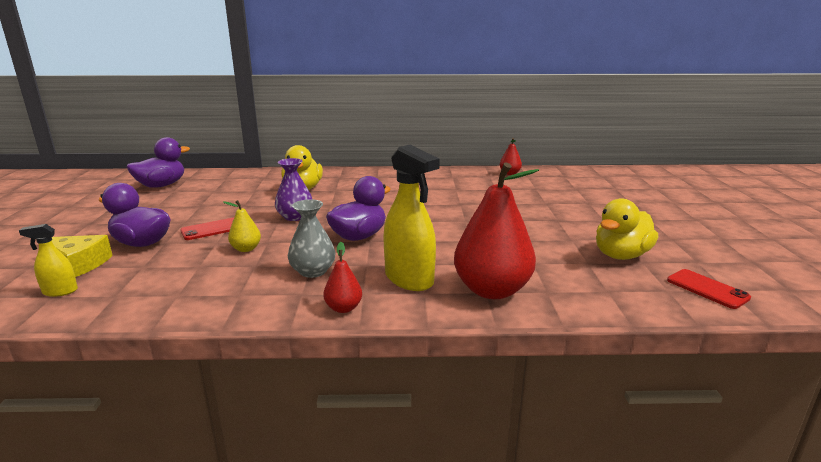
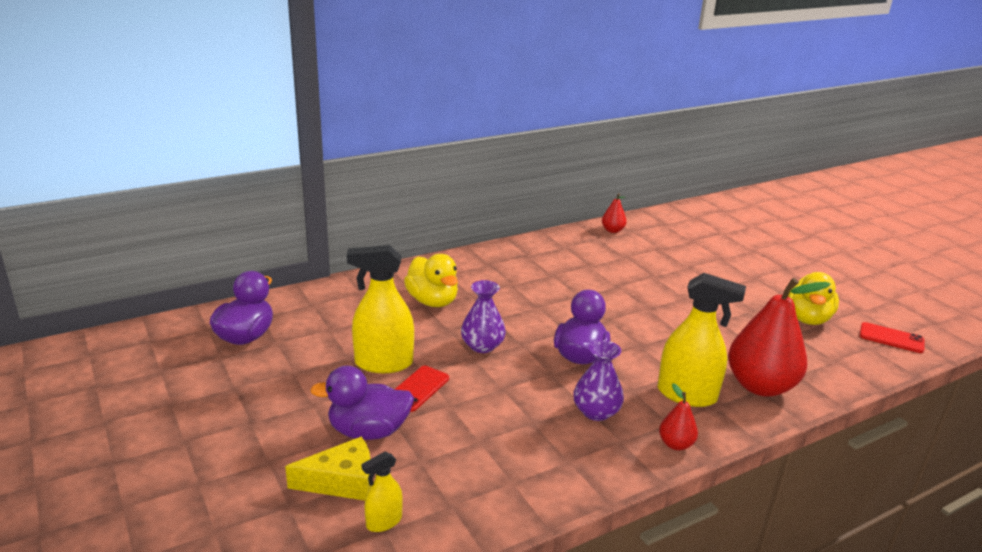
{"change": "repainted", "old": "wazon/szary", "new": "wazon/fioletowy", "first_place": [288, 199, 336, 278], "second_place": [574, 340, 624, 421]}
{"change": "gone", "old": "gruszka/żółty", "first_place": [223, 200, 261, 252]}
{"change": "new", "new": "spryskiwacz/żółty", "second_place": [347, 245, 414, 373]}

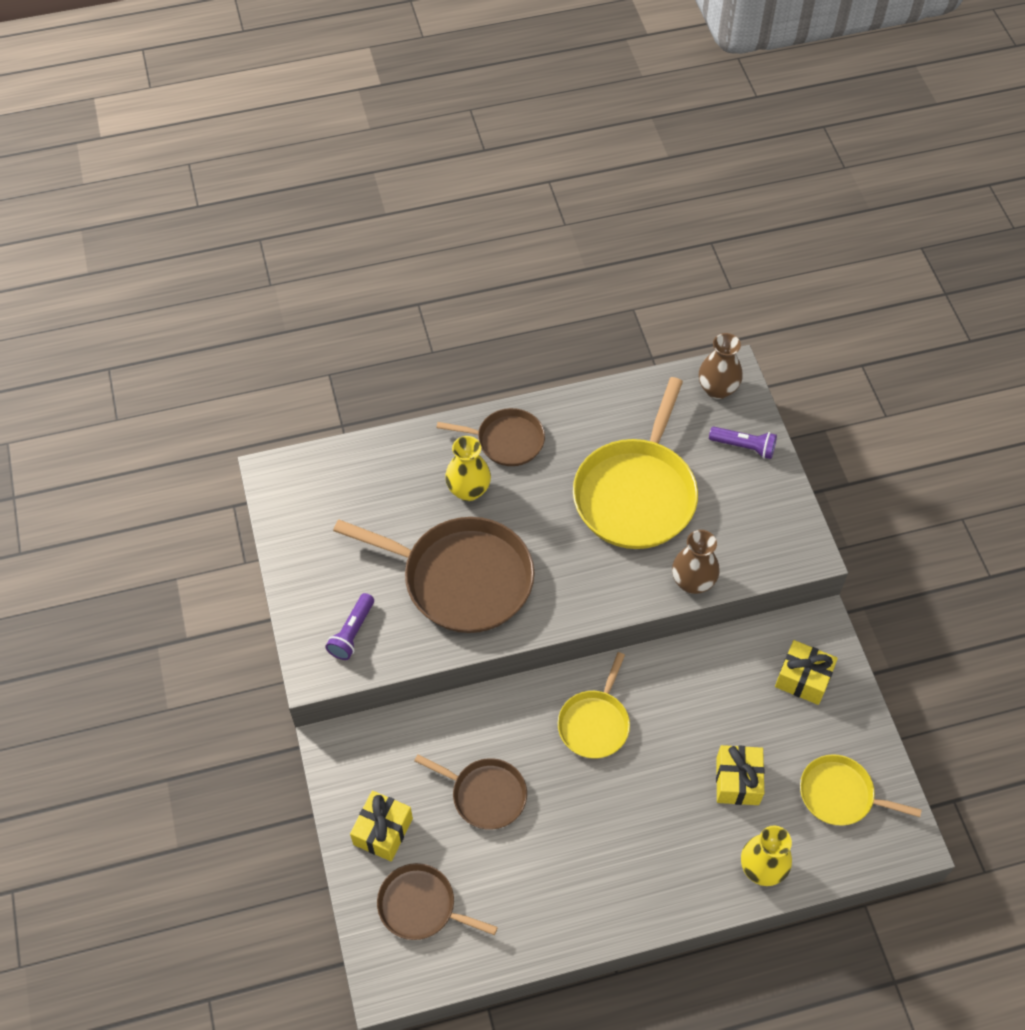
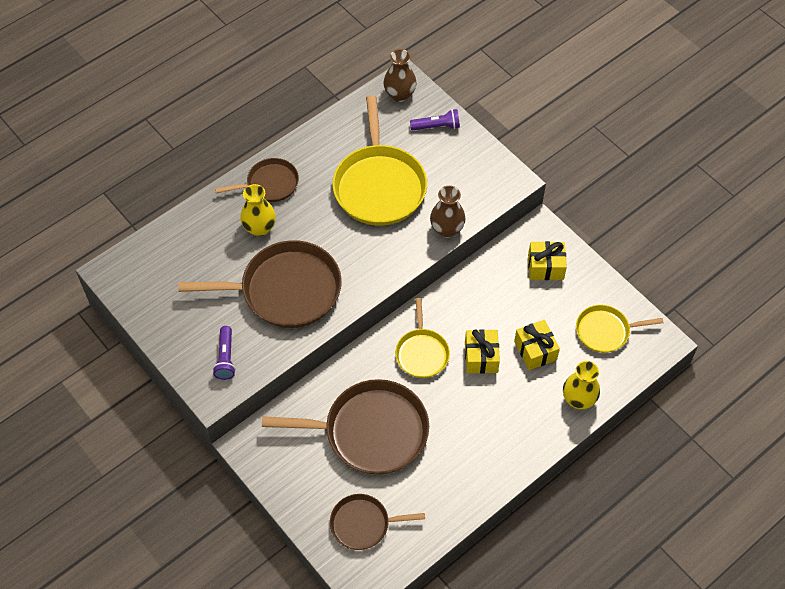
{"change": "scaled", "old": "patelnia/brązowy", "first_place": [414, 754, 527, 830], "second_place": [262, 379, 429, 474], "factor": 1.81}
{"change": "shifted", "old": "prezent/żółty", "first_place": [350, 791, 413, 861], "second_place": [465, 329, 500, 374]}

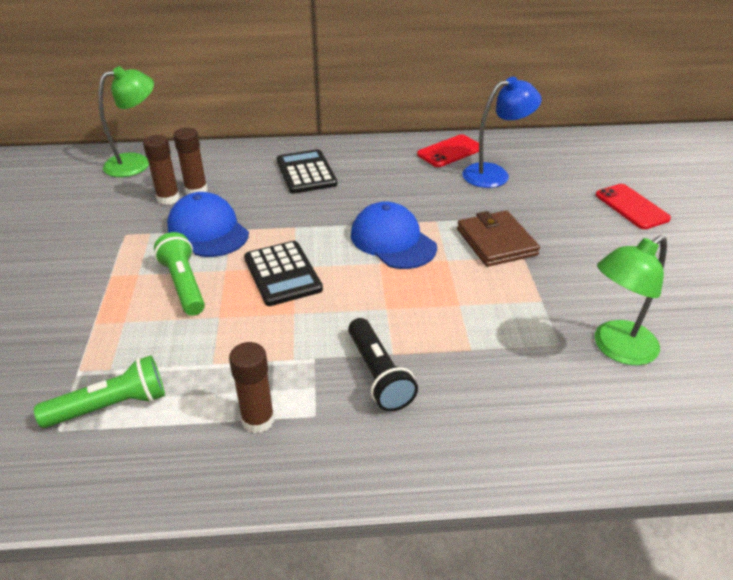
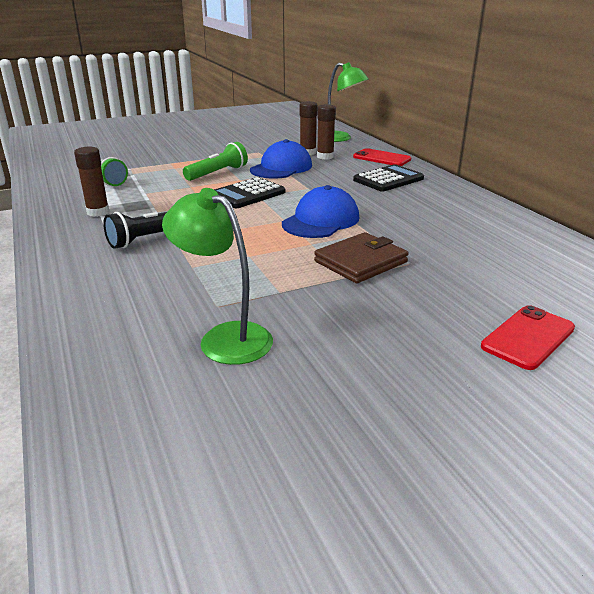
{"change": "gone", "old": "lampka/niebieski", "first_place": [462, 77, 542, 188]}
{"change": "shifted", "old": "telefon/czerwony", "first_place": [417, 134, 479, 167], "second_place": [353, 148, 411, 166]}

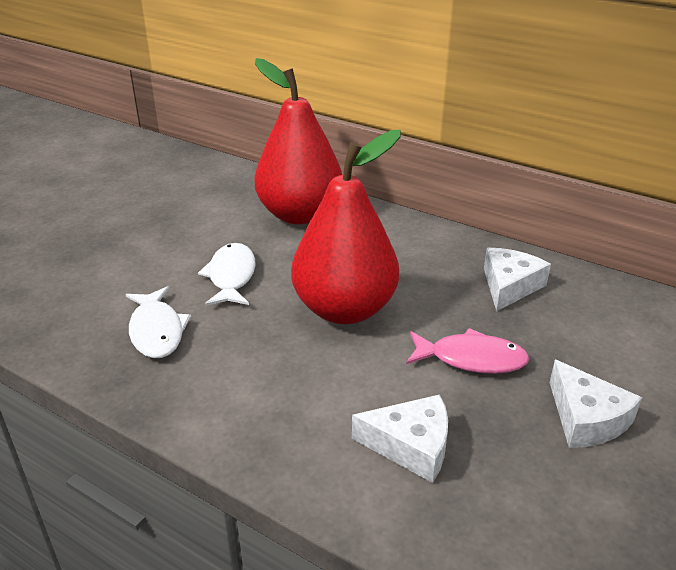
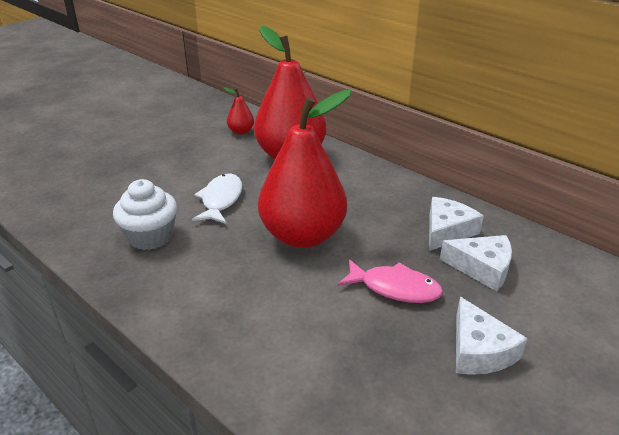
{"change": "swapped", "old": "ryba/biały", "new": "muffinka/biały", "first_place": [126, 286, 192, 358], "second_place": [113, 179, 177, 250]}
{"change": "shifted", "old": "ser/biały", "first_place": [352, 394, 448, 483], "second_place": [440, 235, 512, 291]}
{"change": "new", "new": "gruszka/czerwony", "second_place": [223, 87, 254, 135]}

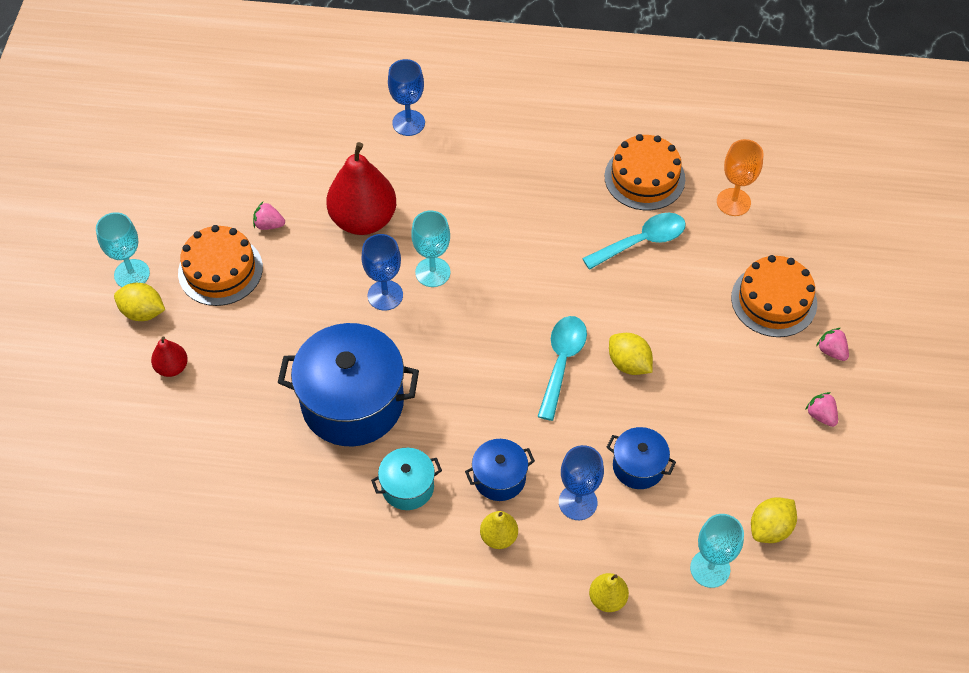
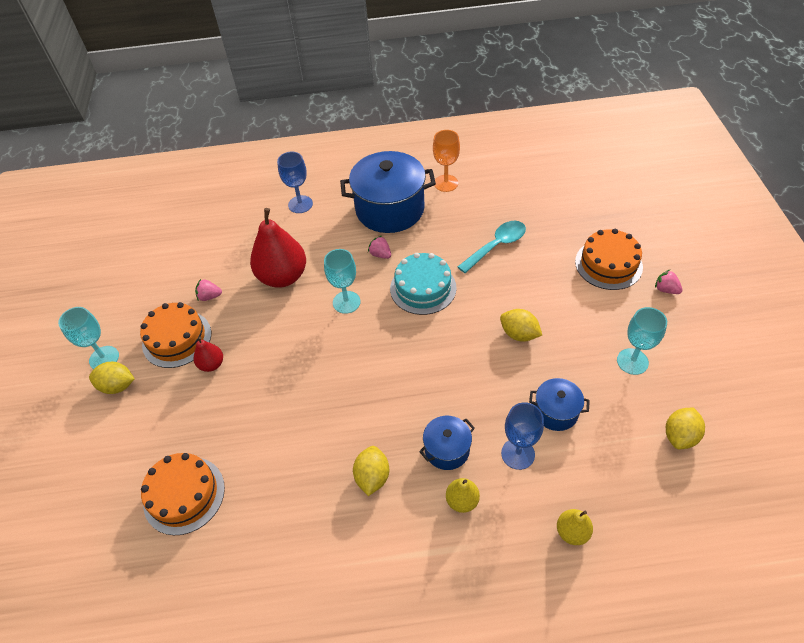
{"change": "shifted", "old": "tort/pomarańczowy", "first_place": [604, 134, 685, 210], "second_place": [141, 453, 225, 535]}
{"change": "shifted", "old": "kielich/pomarańczowy", "first_place": [717, 139, 764, 216], "second_place": [433, 130, 460, 192]}
{"change": "gone", "old": "kielich/niebieski", "first_place": [362, 234, 403, 311]}
{"change": "gone", "old": "łyżka/turkusowy", "first_place": [537, 316, 587, 421]}
{"change": "shifted", "old": "garnek/niebieski", "first_place": [277, 323, 419, 446], "second_place": [340, 151, 436, 233]}
{"change": "shifted", "old": "gruszka/czerwony", "first_place": [151, 336, 188, 377], "second_place": [194, 337, 223, 372]}
{"change": "shifted", "old": "truskawka/różowy", "first_place": [805, 392, 838, 427], "second_place": [368, 236, 391, 259]}
{"change": "swapped", "old": "garnek/turkusowy", "new": "cytryna/żółty", "first_place": [371, 448, 442, 510], "second_place": [353, 446, 389, 496]}
{"change": "shifted", "old": "kielich/turkusowy", "first_place": [690, 514, 744, 588], "second_place": [617, 307, 667, 375]}
{"change": "new", "new": "tort/turkusowy", "second_place": [390, 253, 457, 315]}

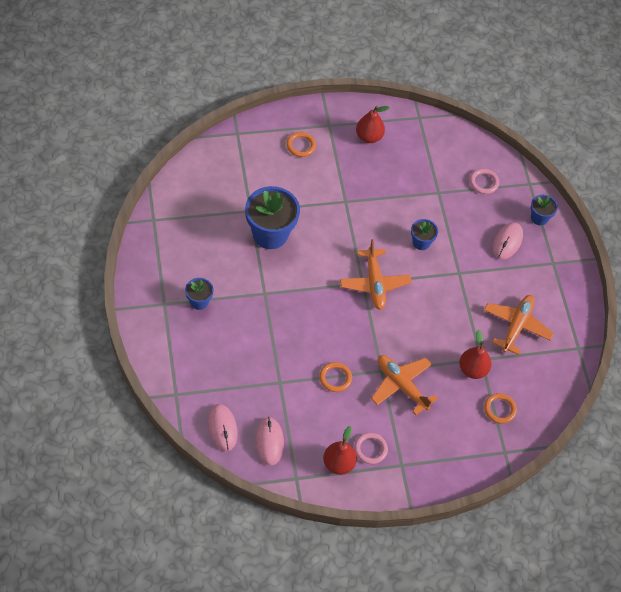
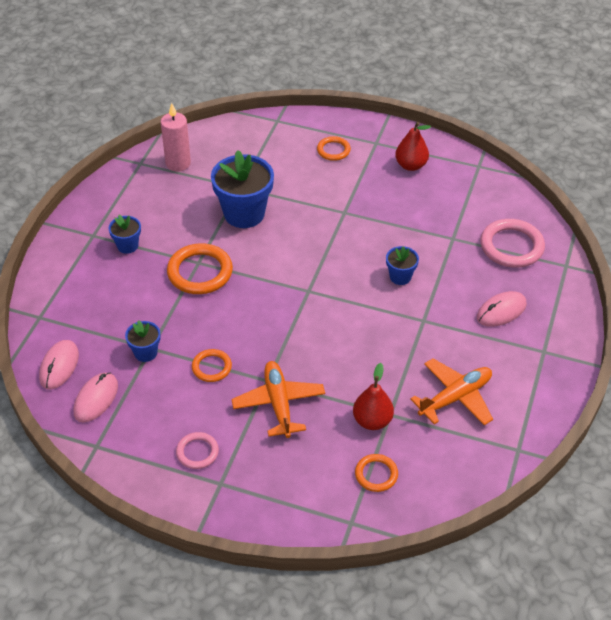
{"change": "scaled", "old": "pierścień/różowy", "first_place": [470, 169, 499, 194], "second_place": [480, 219, 545, 268], "factor": 1.76}
{"change": "shifted", "old": "doniczka/niebieski", "first_place": [531, 195, 558, 225], "second_place": [125, 320, 160, 362]}
{"change": "gone", "old": "samolot/pomarańczowy", "first_place": [340, 239, 412, 310]}
{"change": "gone", "old": "gruszka/czerwony", "first_place": [323, 426, 357, 475]}
{"change": "new", "new": "świeca/różowy", "second_place": [161, 103, 191, 171]}
{"change": "new", "new": "pierścień/pomarańczowy", "second_place": [167, 243, 233, 294]}

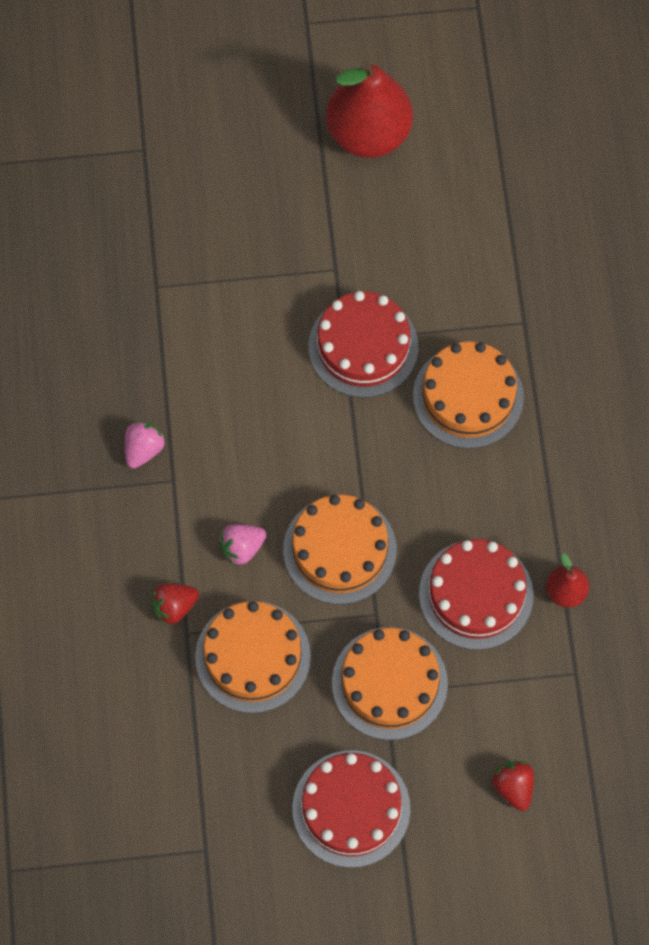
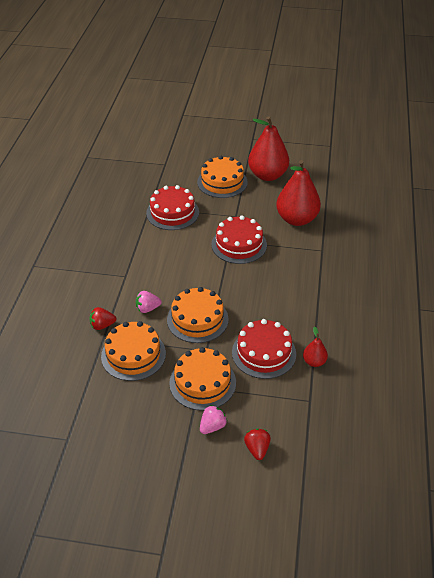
{"change": "shifted", "old": "tort/pomarańczowy", "first_place": [413, 341, 524, 449], "second_place": [197, 156, 248, 198]}
{"change": "shifted", "old": "truskawka/różowy", "first_place": [125, 421, 165, 468], "second_place": [200, 405, 227, 434]}
{"change": "shifted", "old": "tort/czerwony", "first_place": [292, 750, 410, 868], "second_place": [146, 185, 199, 230]}
{"change": "new", "new": "gruszka/czerwony", "second_place": [276, 160, 321, 226]}

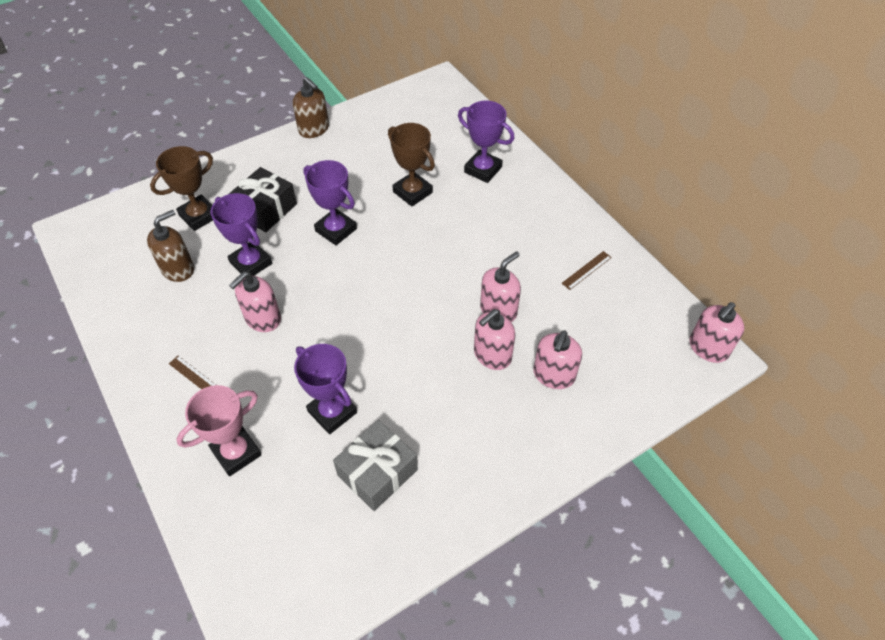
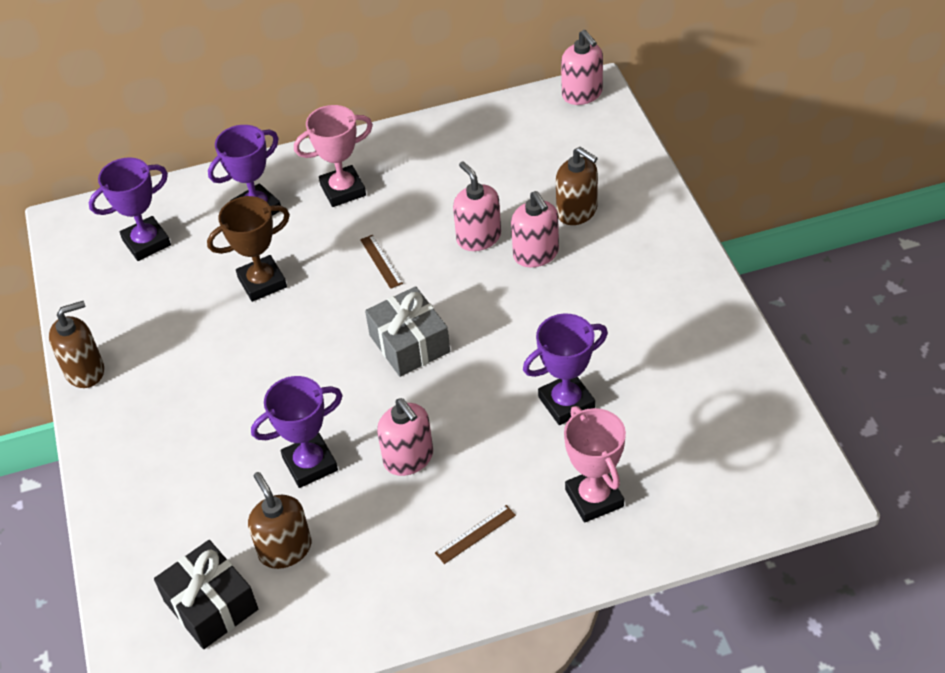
{"change": "gone", "old": "puchar/brązowy", "first_place": [150, 146, 213, 231]}
{"change": "shifted", "old": "puchar/fioletowy", "first_place": [303, 160, 357, 245], "second_place": [89, 157, 171, 261]}
{"change": "shifted", "old": "prezent/czarny", "first_place": [229, 167, 297, 232], "second_place": [154, 540, 258, 649]}
{"change": "shifted", "old": "linijka/brązowy", "first_place": [562, 251, 612, 290], "second_place": [360, 235, 403, 289]}
{"change": "repainted", "old": "dozownik mydła/różowy", "new": "dozownik mydła/brązowy", "first_place": [533, 330, 582, 389], "second_place": [556, 147, 598, 225]}
{"change": "shifted", "old": "prezent/szary", "first_place": [333, 420, 418, 511], "second_place": [365, 286, 450, 377]}
{"change": "new", "new": "puchar/różowy", "second_place": [294, 105, 373, 207]}

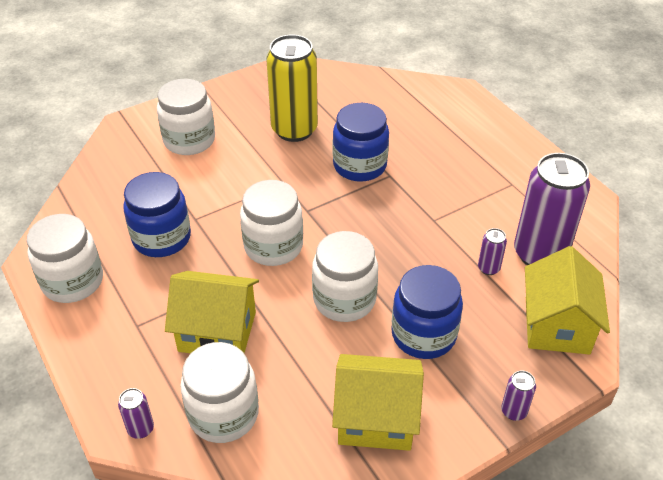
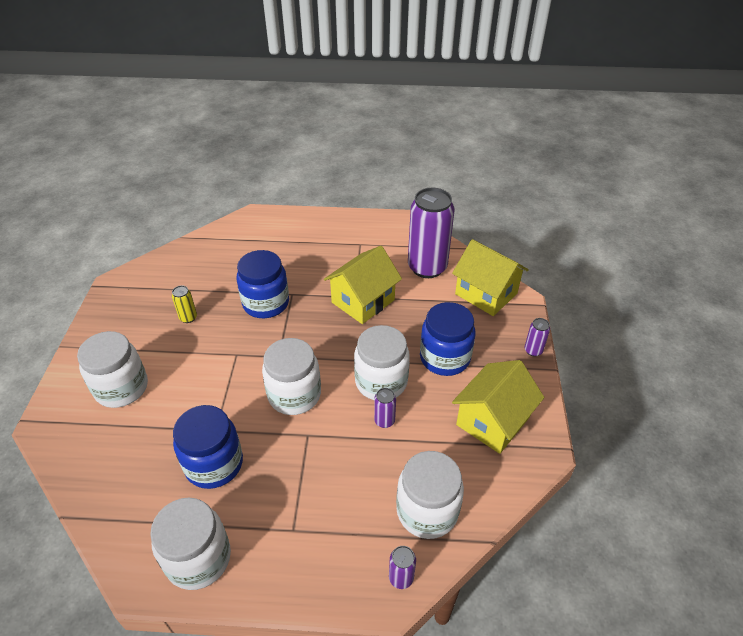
{"change": "scaled", "old": "puszka/żółty", "first_place": [266, 35, 318, 142], "second_place": [172, 285, 197, 323], "factor": 0.42}
{"change": "shifted", "old": "puszka/fioletowy", "first_place": [478, 228, 507, 275], "second_place": [374, 388, 396, 428]}
{"change": "shifted", "old": "domek/żółty", "first_place": [165, 271, 259, 353], "second_place": [324, 246, 402, 324]}

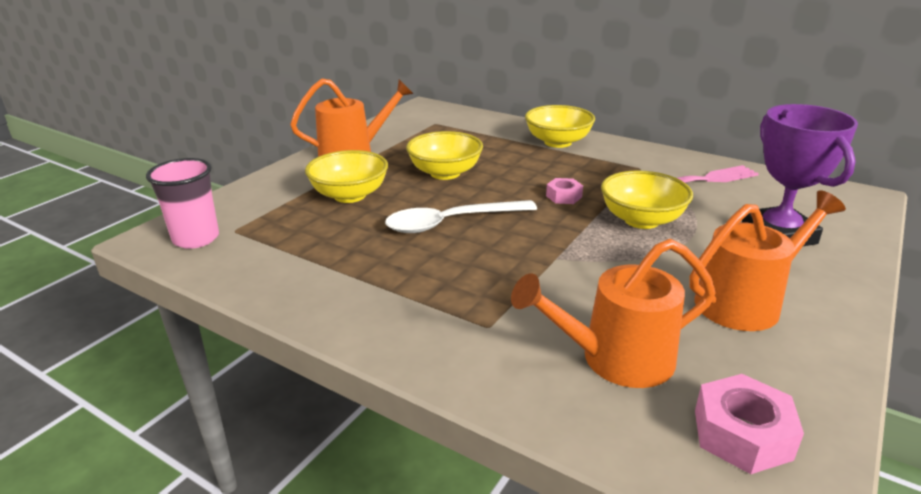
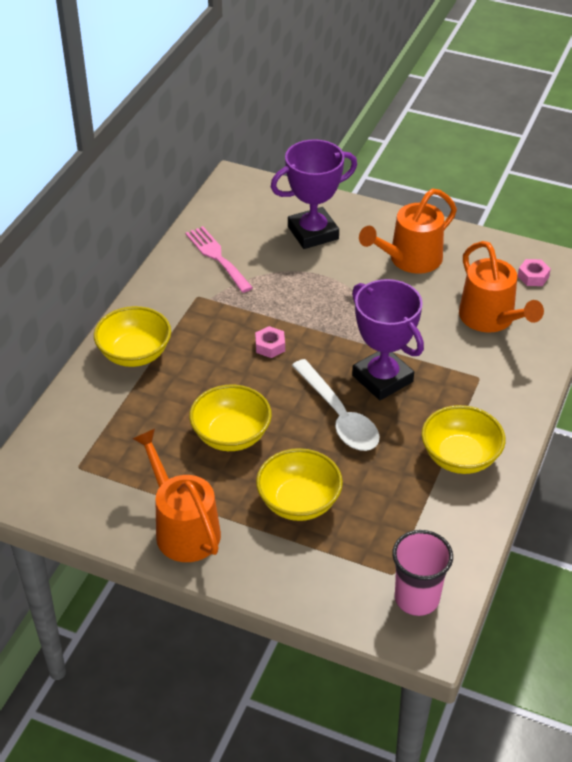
{"change": "shifted", "old": "miska/żółty", "first_place": [601, 171, 693, 229], "second_place": [421, 405, 505, 474]}
{"change": "rotated", "old": "konewka/pomarańczowy", "first_place": [689, 190, 846, 331], "second_place": [359, 188, 457, 274], "degrees": -90}
{"change": "scaled", "old": "nakrętka/różowy", "first_place": [695, 374, 804, 474], "second_place": [518, 259, 551, 286], "factor": 0.61}
{"change": "new", "new": "puchar/fioletowy", "second_place": [352, 279, 424, 400]}

